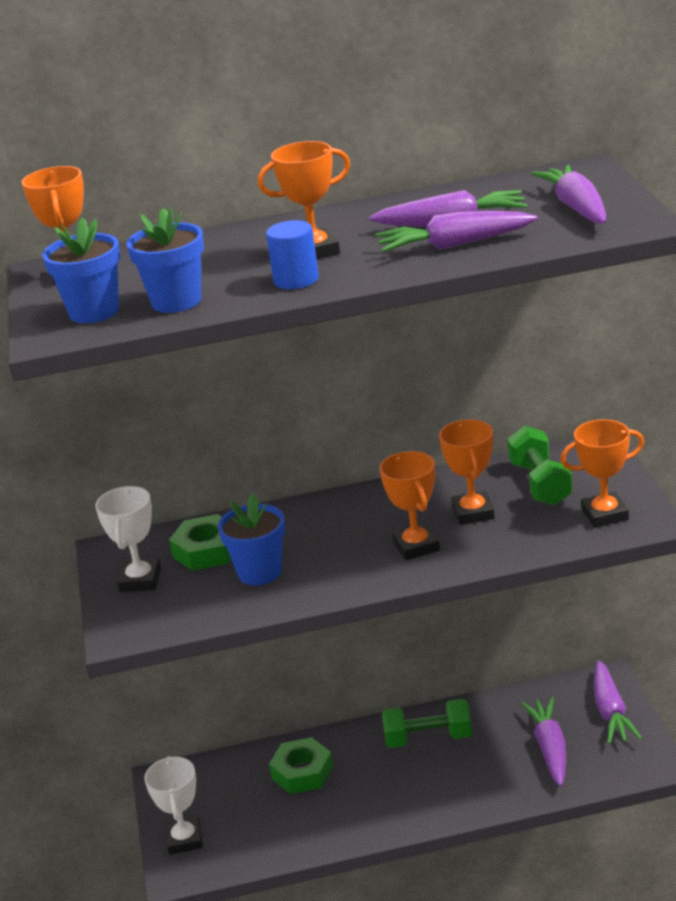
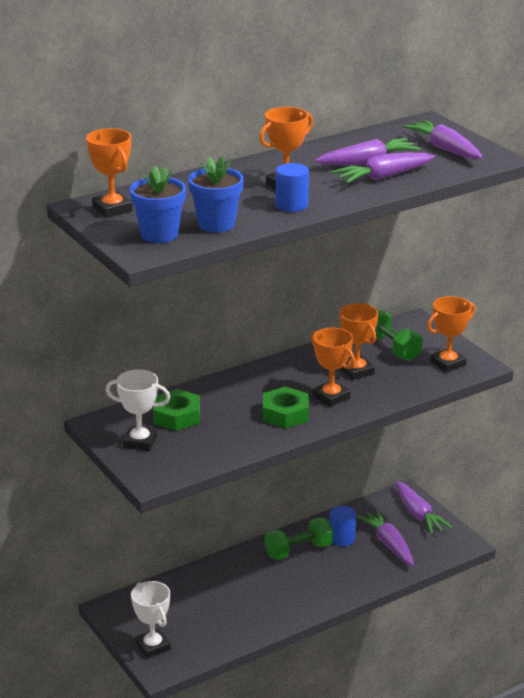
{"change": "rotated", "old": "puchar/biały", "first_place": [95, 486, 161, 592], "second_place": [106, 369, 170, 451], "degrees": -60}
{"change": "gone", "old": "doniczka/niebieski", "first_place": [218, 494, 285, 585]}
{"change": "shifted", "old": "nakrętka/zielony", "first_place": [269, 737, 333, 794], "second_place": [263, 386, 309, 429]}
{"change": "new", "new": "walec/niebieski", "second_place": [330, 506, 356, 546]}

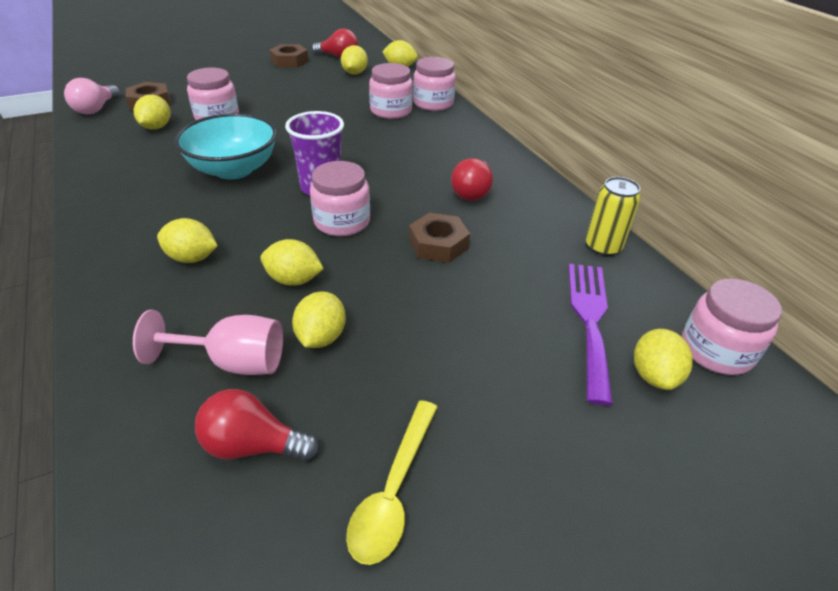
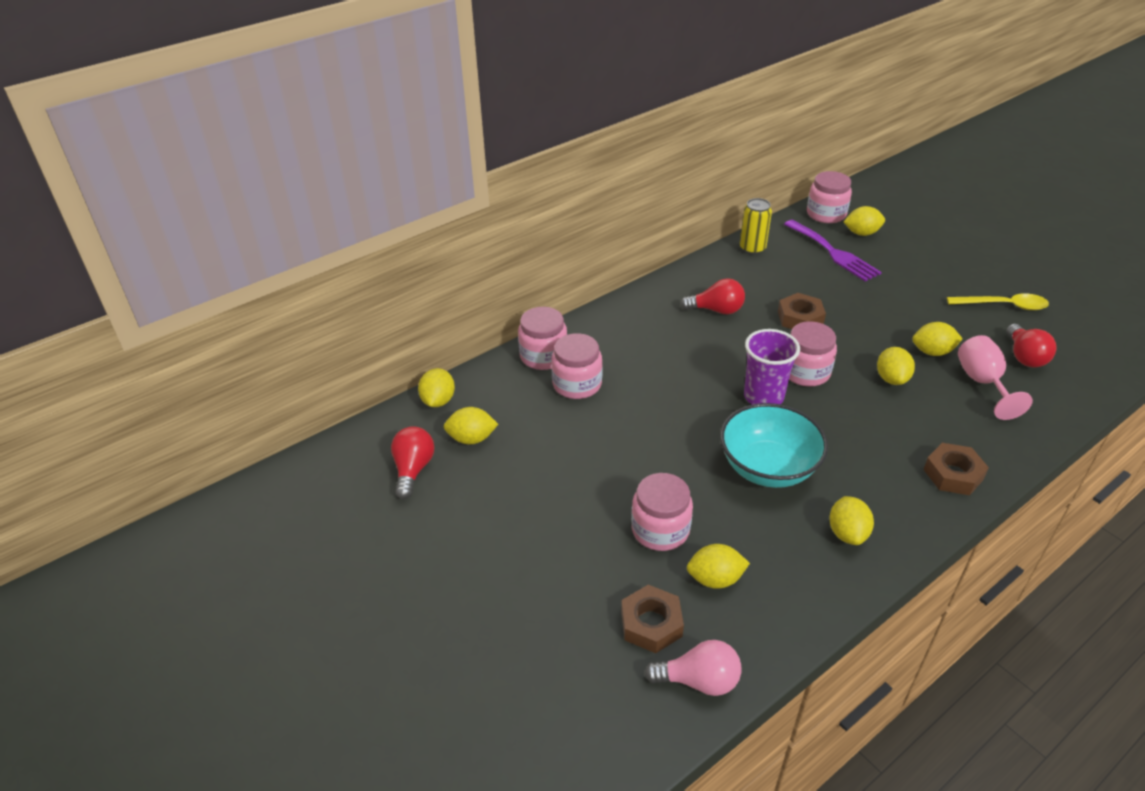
{"change": "shifted", "old": "nakrętka/brązowy", "first_place": [269, 44, 309, 68], "second_place": [923, 443, 989, 495]}
{"change": "shifted", "old": "cytryna/żółty", "first_place": [157, 218, 218, 263], "second_place": [829, 496, 874, 545]}
{"change": "rotated", "old": "widelec/fioletowy", "first_place": [569, 264, 613, 406], "second_place": [784, 220, 882, 282], "degrees": -120}

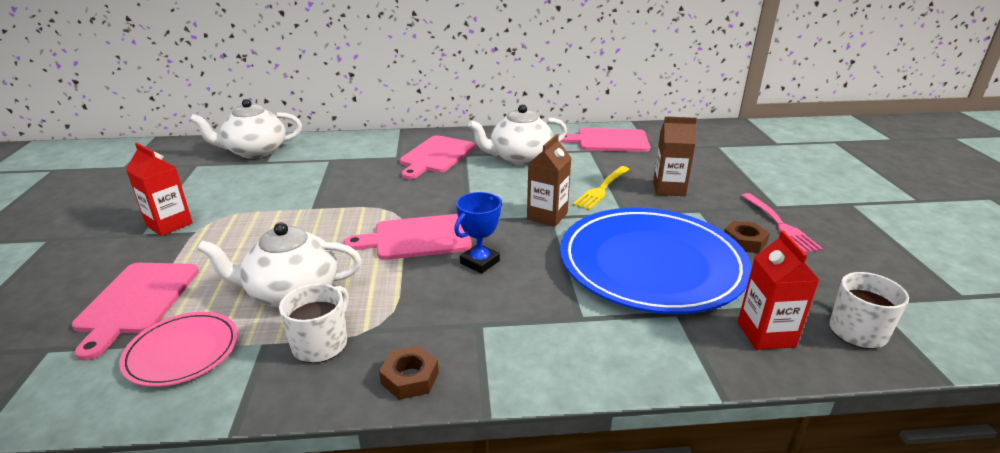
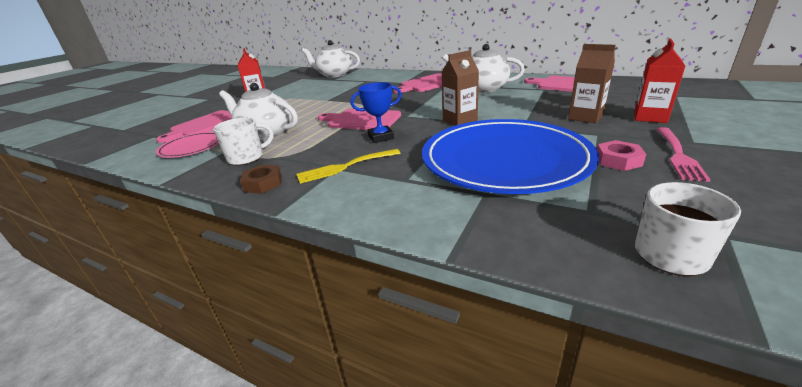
{"change": "shifted", "old": "widelec/żółty", "first_place": [573, 166, 630, 210], "second_place": [296, 149, 400, 184]}
{"change": "repainted", "old": "nakrętka/brązowy", "new": "nakrętka/różowy", "first_place": [724, 221, 770, 253], "second_place": [597, 140, 646, 171]}
{"change": "shifted", "old": "karton mleka/czerwony", "first_place": [738, 230, 819, 350], "second_place": [634, 38, 685, 123]}

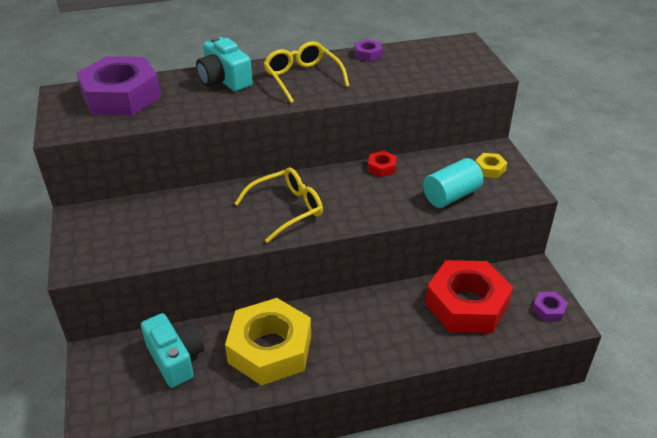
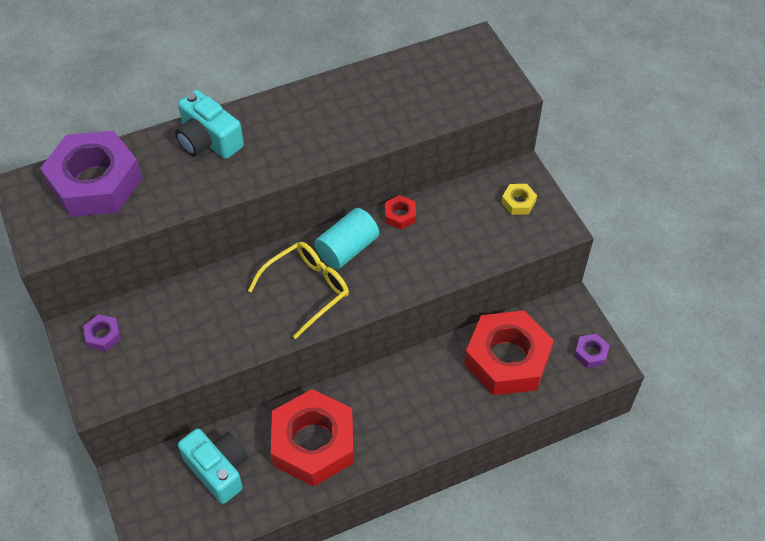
{"change": "shifted", "old": "nakrętka/fioletowy", "first_place": [354, 39, 382, 62], "second_place": [83, 314, 121, 352]}
{"change": "gone", "old": "okulary/żółty", "first_place": [264, 41, 350, 103]}
{"change": "shifted", "old": "walec/turkusowy", "first_place": [423, 158, 484, 208], "second_place": [315, 208, 379, 269]}
{"change": "repainted", "old": "nakrętka/żółty", "new": "nakrętka/czerwony", "first_place": [225, 298, 311, 386], "second_place": [271, 389, 354, 487]}

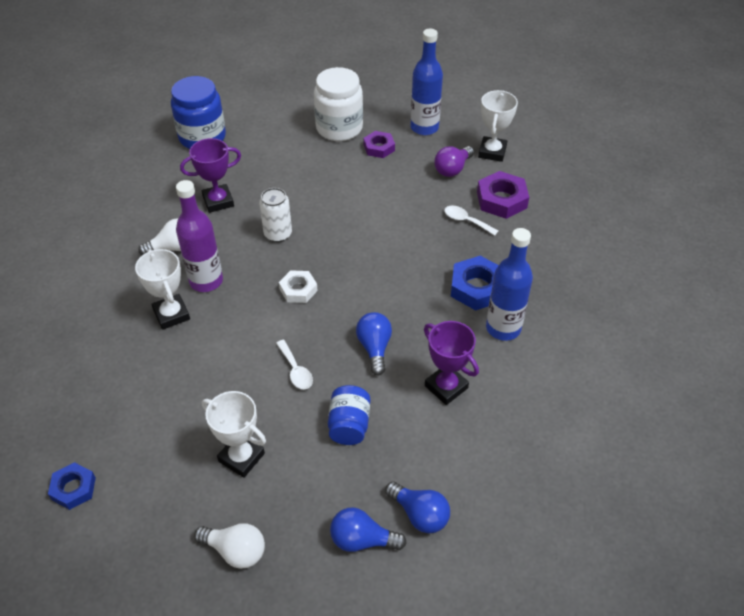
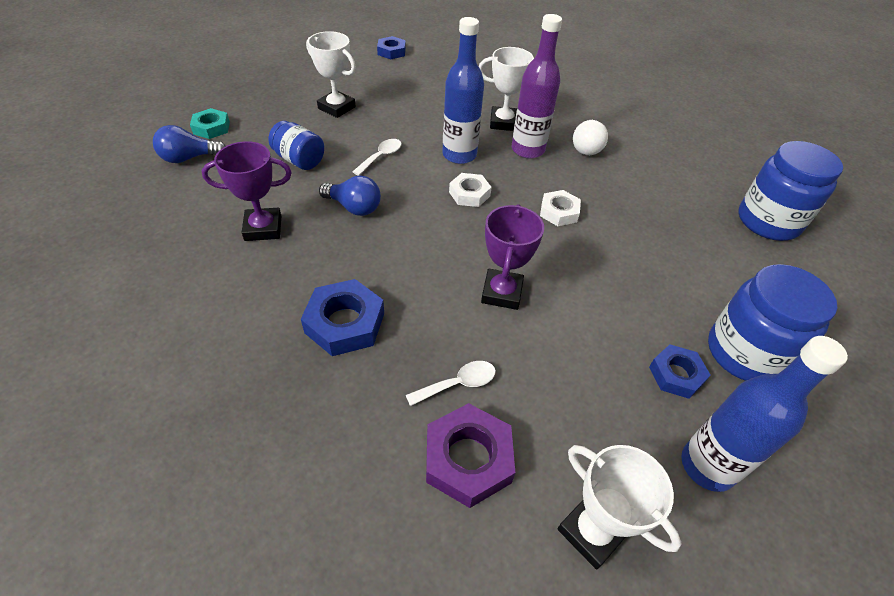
{"change": "repainted", "old": "słoik/biały", "new": "słoik/niebieski", "first_place": [314, 67, 363, 141], "second_place": [708, 264, 837, 381]}
{"change": "repainted", "old": "nakrętka/fioletowy", "new": "nakrętka/niebieski", "first_place": [364, 131, 395, 158], "second_place": [649, 344, 711, 399]}
{"change": "shifted", "old": "puchar/fioletowy", "first_place": [180, 138, 241, 213], "second_place": [481, 204, 544, 310]}
{"change": "gone", "old": "żarówka/fioletowy", "first_place": [434, 146, 474, 177]}
{"change": "swapped", "old": "puszka/biały", "new": "nakrętka/biały", "first_place": [259, 188, 292, 242], "second_place": [540, 190, 581, 226]}
{"change": "shifted", "old": "butelka/niebieski", "first_place": [486, 228, 533, 341], "second_place": [442, 17, 484, 164]}
{"change": "rotated", "old": "łyżka/biały", "first_place": [276, 340, 313, 389], "second_place": [352, 139, 402, 176], "degrees": 120}
{"change": "rotated", "old": "puchar/biały", "first_place": [202, 391, 266, 478], "second_place": [306, 31, 356, 118], "degrees": 60}
{"change": "swapped", "old": "żarówka/niebieski", "new": "nakrętka/turkusowy", "first_place": [330, 507, 407, 552], "second_place": [190, 108, 230, 139]}
{"change": "gone", "old": "żarówka/biały", "first_place": [194, 523, 265, 569]}

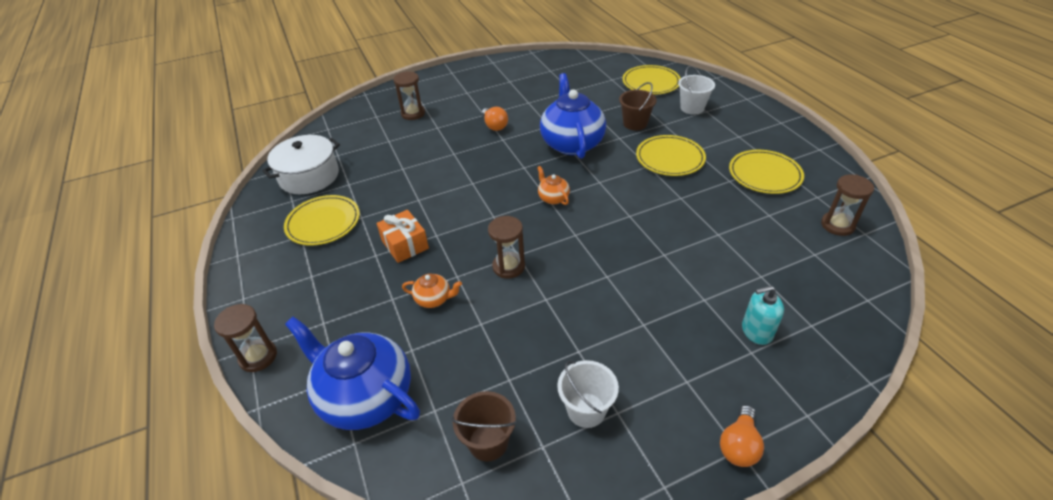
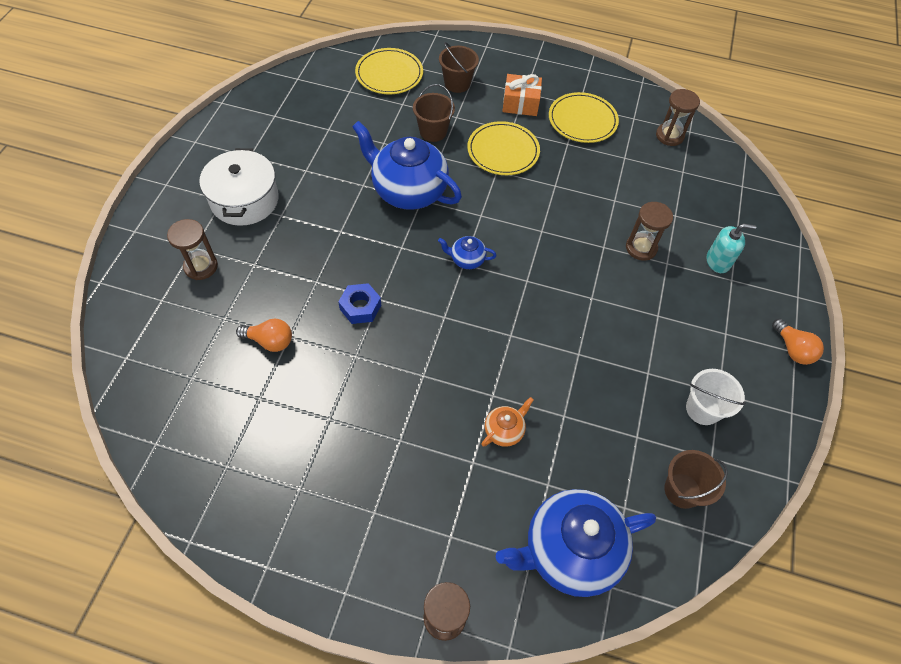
{"change": "repainted", "old": "wiadro/biały", "new": "wiadro/brązowy", "first_place": [678, 66, 715, 114], "second_place": [439, 42, 479, 93]}
{"change": "shifted", "old": "żarówka/pomarańczowy", "first_place": [482, 107, 508, 131], "second_place": [236, 319, 292, 352]}
{"change": "shifted", "old": "garnek/biały", "first_place": [262, 135, 340, 194], "second_place": [199, 148, 279, 226]}
{"change": "repainted", "old": "imbryk/pomarańczowy", "new": "imbryk/niebieski", "first_place": [537, 166, 570, 205], "second_place": [438, 236, 497, 269]}
{"change": "gone", "old": "talerz/żółty", "first_place": [284, 195, 360, 246]}
{"change": "shifted", "old": "prezent/pomarańczowy", "first_place": [376, 210, 429, 263], "second_place": [502, 74, 542, 116]}
{"change": "shifted", "old": "klepsydra/brązowy", "first_place": [488, 216, 525, 278], "second_place": [626, 202, 673, 261]}
{"change": "rotated", "old": "dozownik mydła/turkusowy", "first_place": [742, 286, 784, 345], "second_place": [706, 224, 756, 273], "degrees": -120}
{"change": "new", "new": "nakrętka/niebieski", "second_place": [338, 283, 381, 324]}

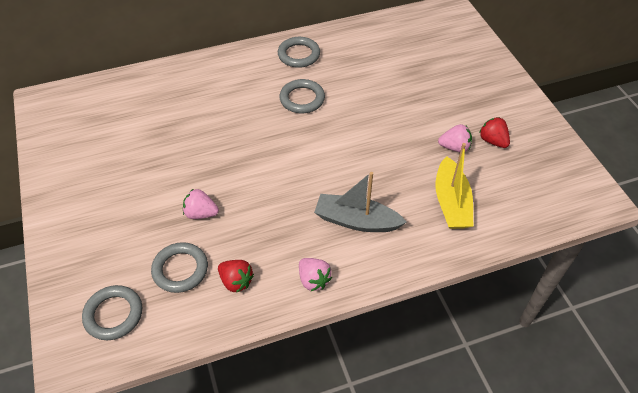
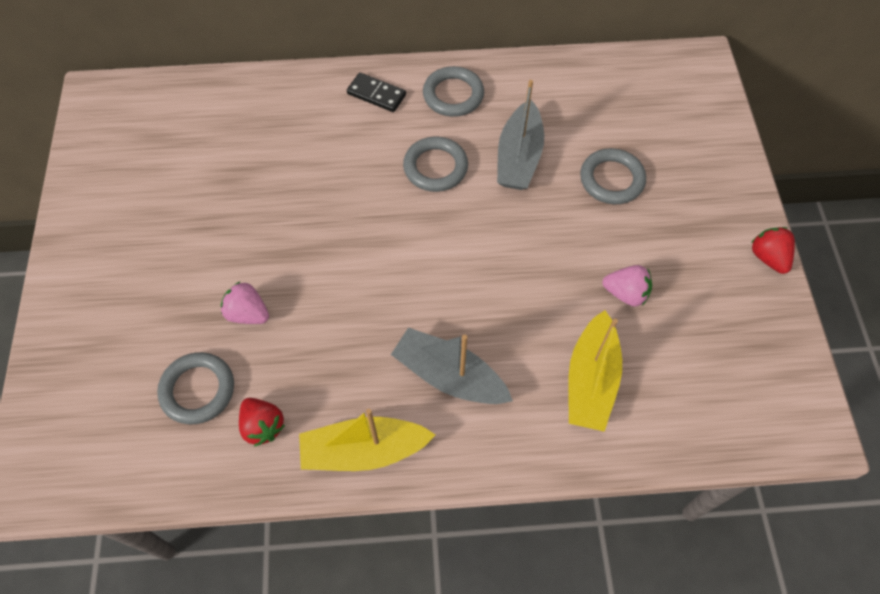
{"change": "shifted", "old": "truskawka/czerwony", "first_place": [479, 117, 510, 148], "second_place": [751, 227, 795, 274]}
{"change": "swapped", "old": "truskawka/różowy", "new": "łódka/żółty", "first_place": [299, 258, 332, 291], "second_place": [299, 409, 435, 471]}
{"change": "shifted", "old": "pierścień/szary", "first_place": [82, 285, 142, 340], "second_place": [580, 148, 646, 204]}
{"change": "new", "new": "kostka domina/czarny", "second_place": [347, 73, 406, 112]}
{"change": "new", "new": "łódka/szary", "second_place": [497, 80, 544, 190]}

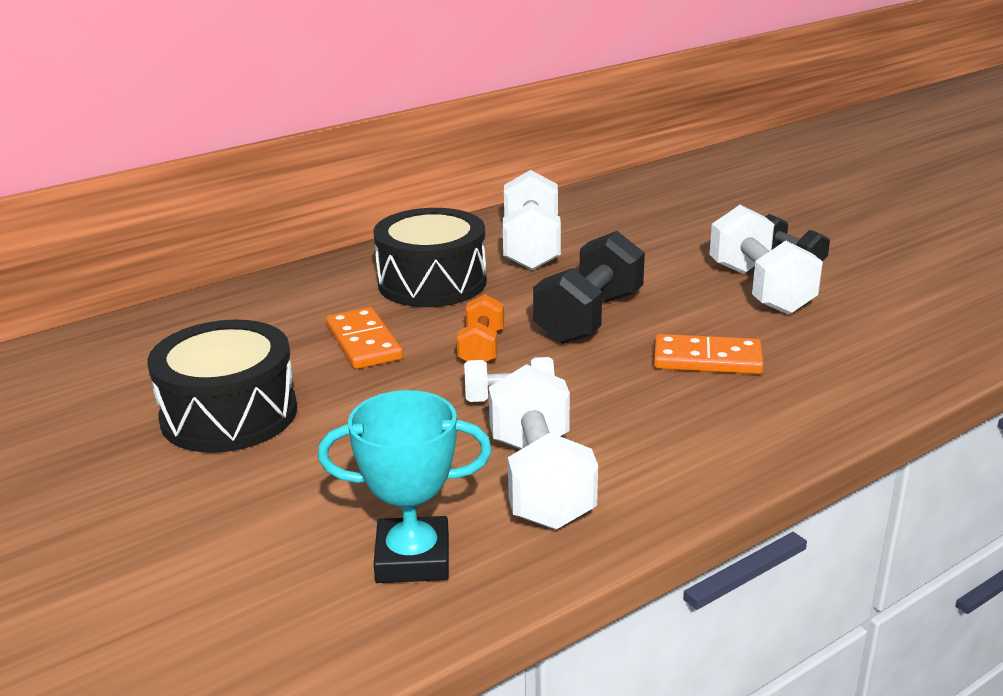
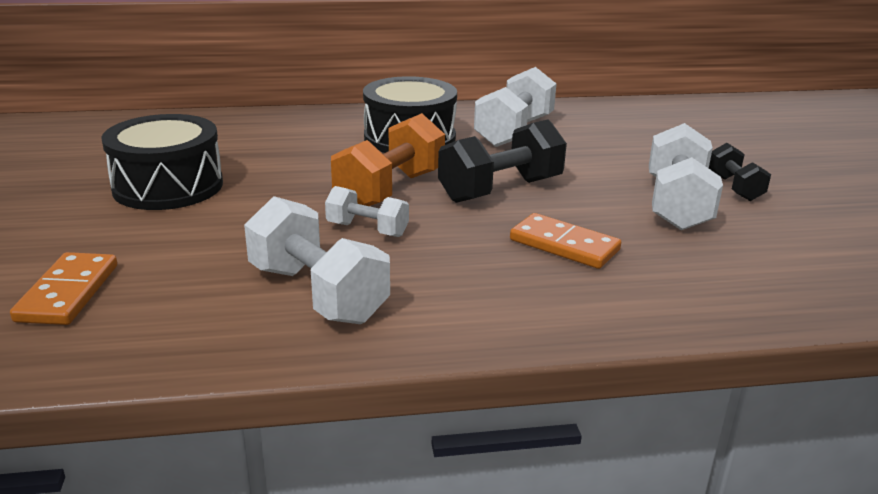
{"change": "scaled", "old": "hantel/pomarańczowy", "first_place": [456, 294, 504, 363], "second_place": [331, 113, 445, 206], "factor": 1.74}
{"change": "shifted", "old": "kostka domina/pomarańczowy", "first_place": [326, 307, 403, 369], "second_place": [10, 252, 117, 325]}
{"change": "rotated", "old": "hantel/biały", "first_place": [489, 364, 598, 530], "second_place": [244, 196, 390, 324], "degrees": -60}
{"change": "gone", "old": "puchar/turkusowy", "first_place": [318, 390, 492, 583]}

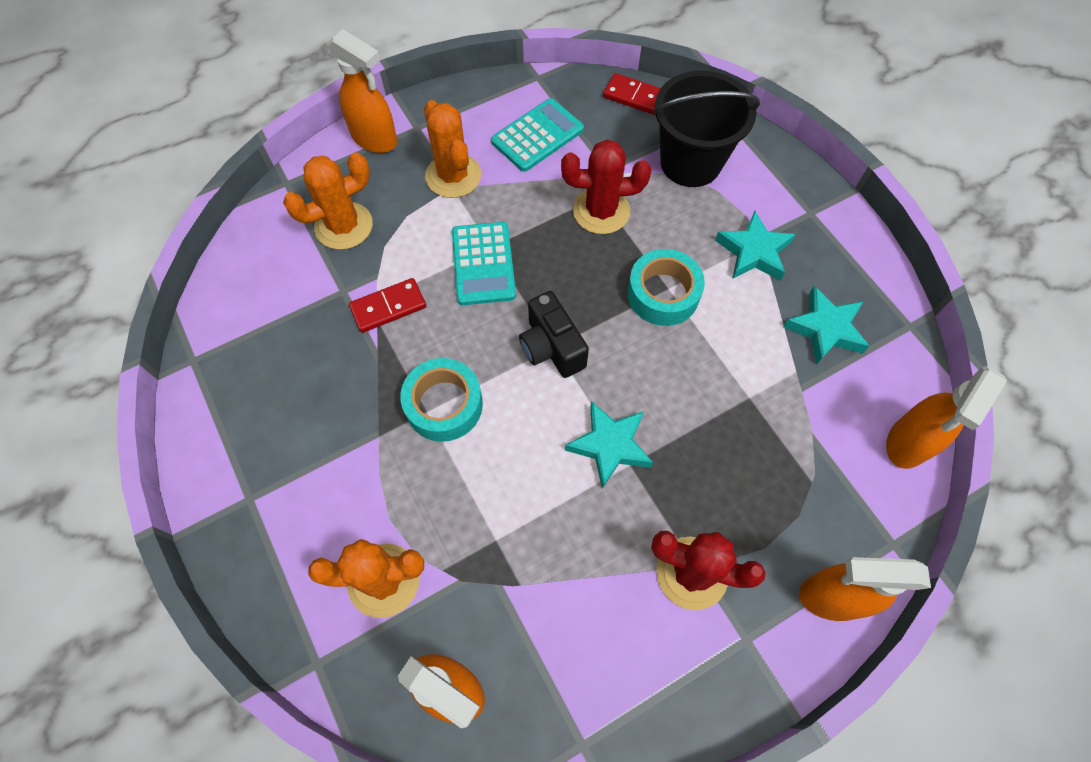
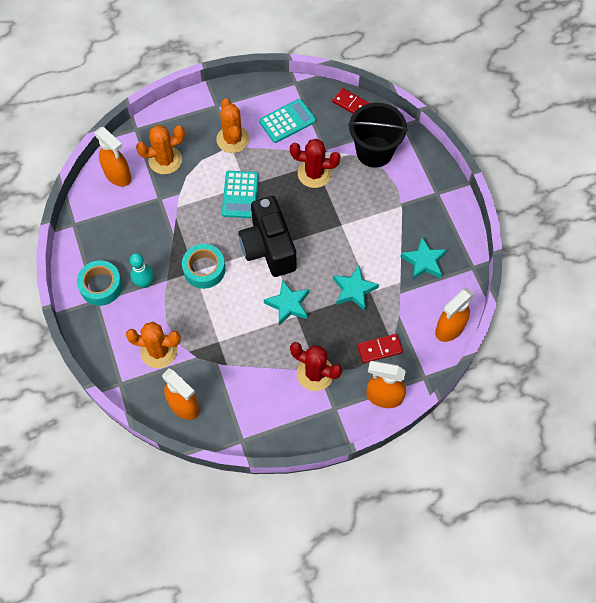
{"change": "shifted", "old": "spryskiwacz/pomarańczowy", "first_place": [327, 29, 397, 153], "second_place": [94, 127, 131, 187]}
{"change": "shifted", "old": "gwiazda/turkusowy", "first_place": [715, 211, 796, 281], "second_place": [333, 266, 379, 311]}
{"change": "shifted", "old": "taśma klejąca/turkusowy", "first_place": [627, 249, 705, 326], "second_place": [77, 260, 123, 306]}
{"change": "shifted", "old": "kostka domina/czerwony", "first_place": [349, 278, 426, 333], "second_place": [357, 334, 403, 363]}
{"change": "scaled", "old": "aparat fotograficzny/czarny", "first_place": [519, 291, 589, 378], "second_place": [238, 196, 296, 277], "factor": 1.65}
{"change": "new", "new": "kręgiel/turkusowy", "second_place": [130, 253, 154, 288]}

